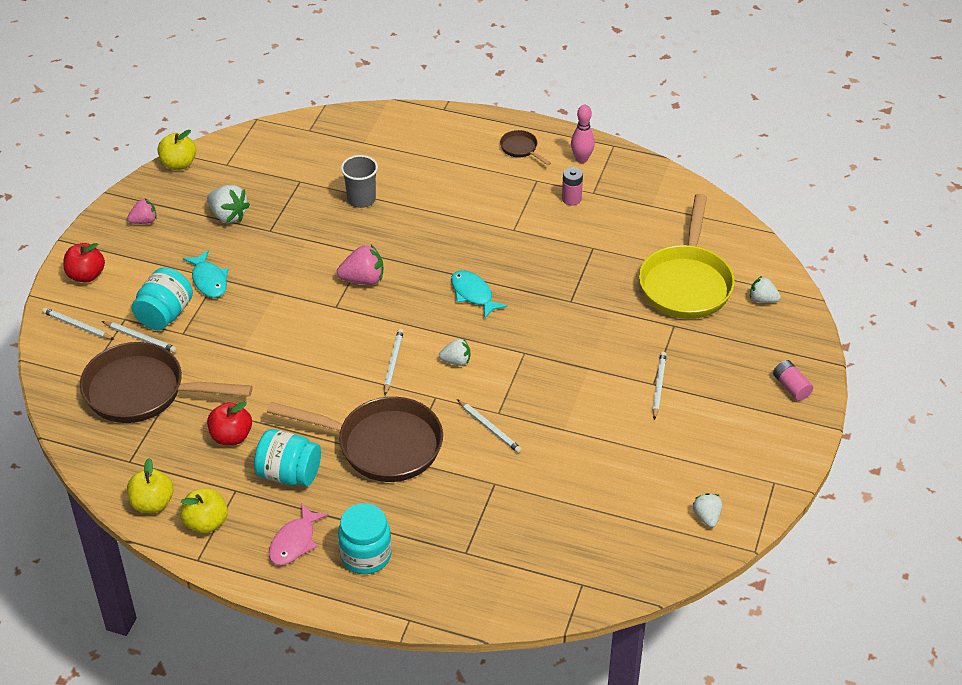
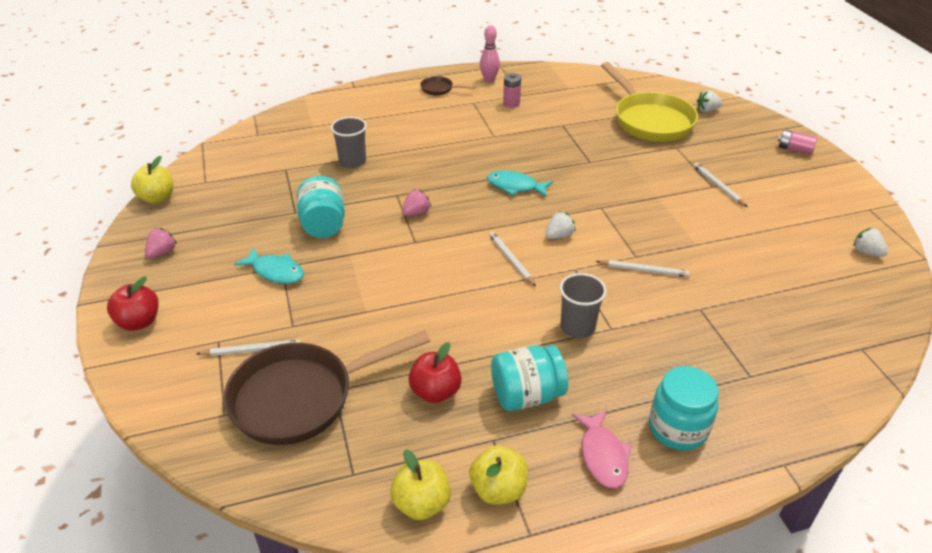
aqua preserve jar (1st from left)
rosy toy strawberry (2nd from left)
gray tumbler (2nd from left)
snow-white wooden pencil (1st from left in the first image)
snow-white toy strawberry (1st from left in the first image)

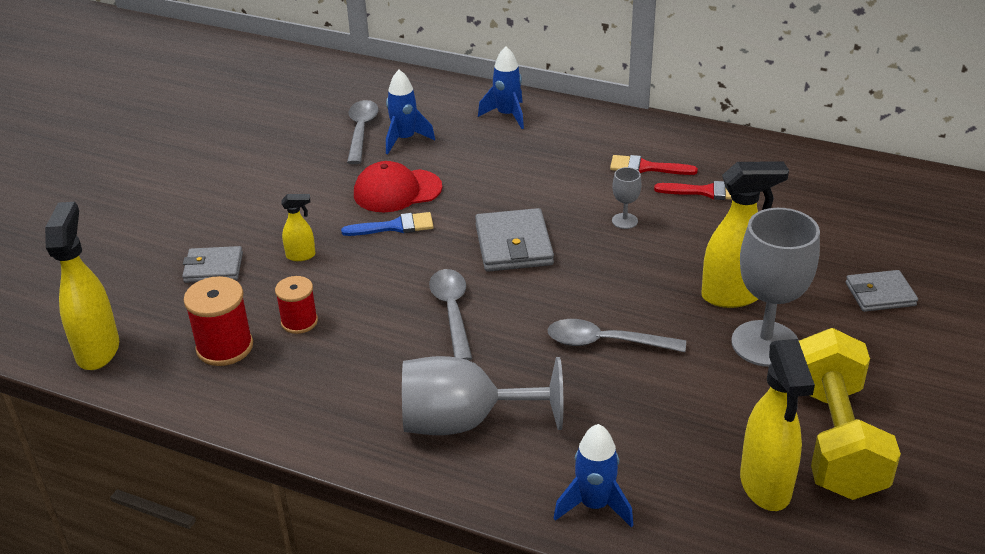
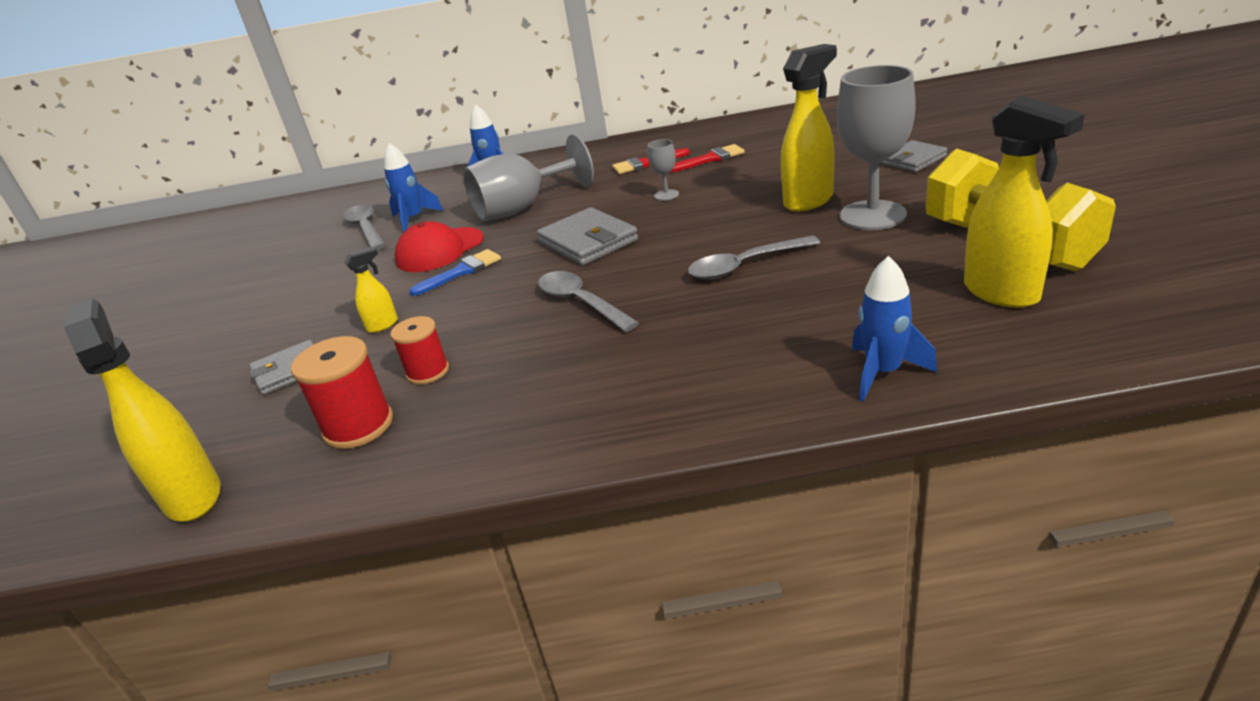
gray goblet (1st from left)

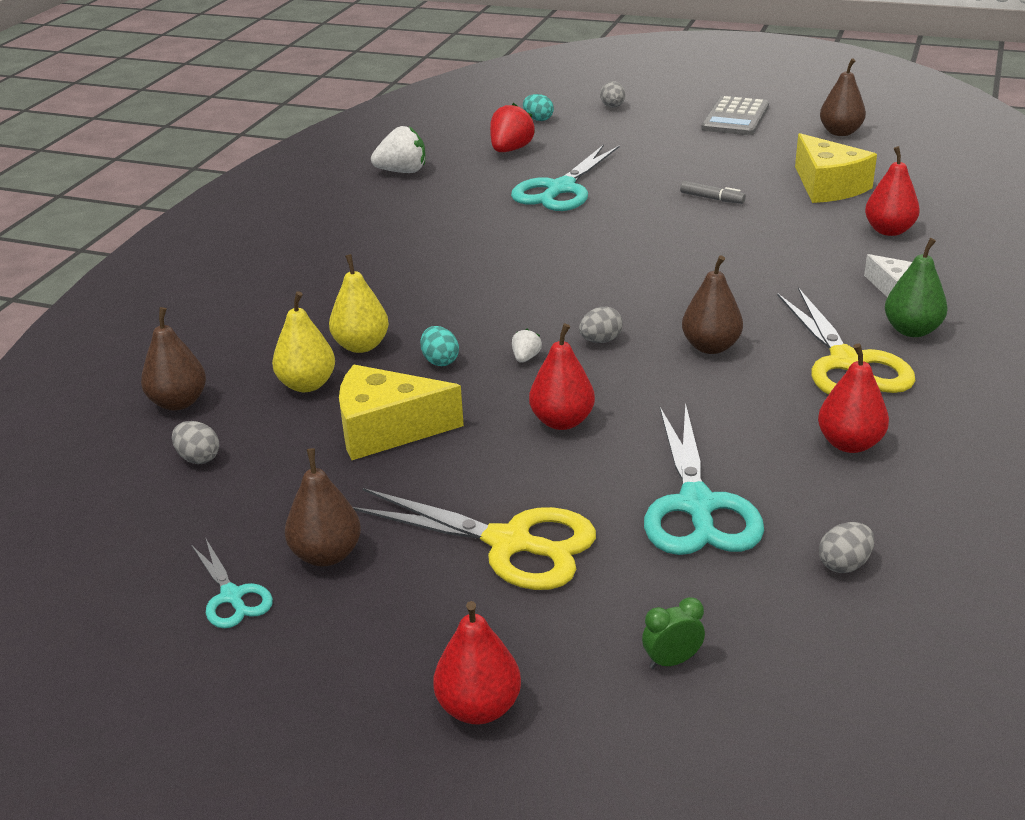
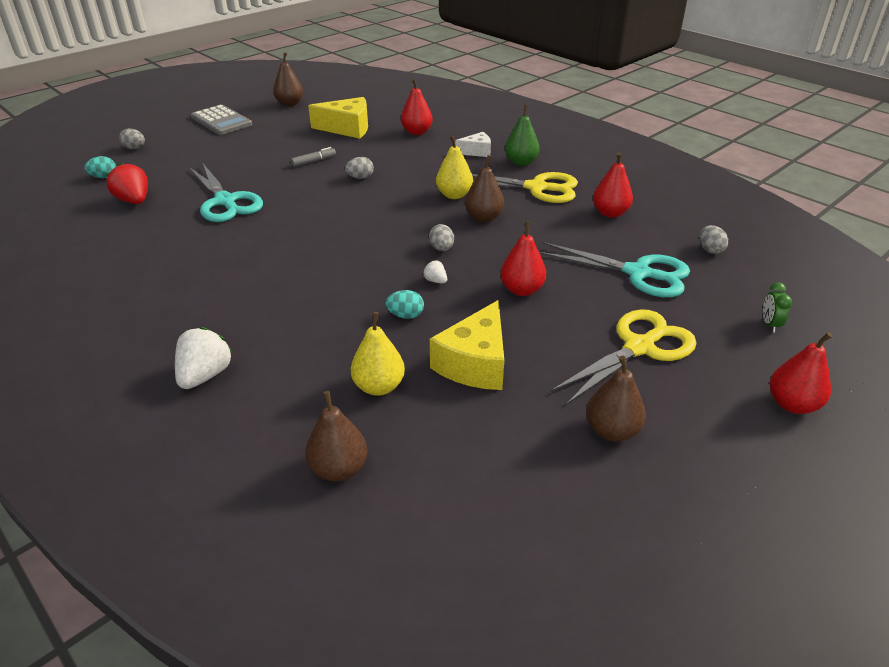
snow-white toy strawberry (1st from left)
gray egg (2nd from left)
bright yellow toy pear (2nd from left)
aqua pair of scissors (1st from left in the first image)

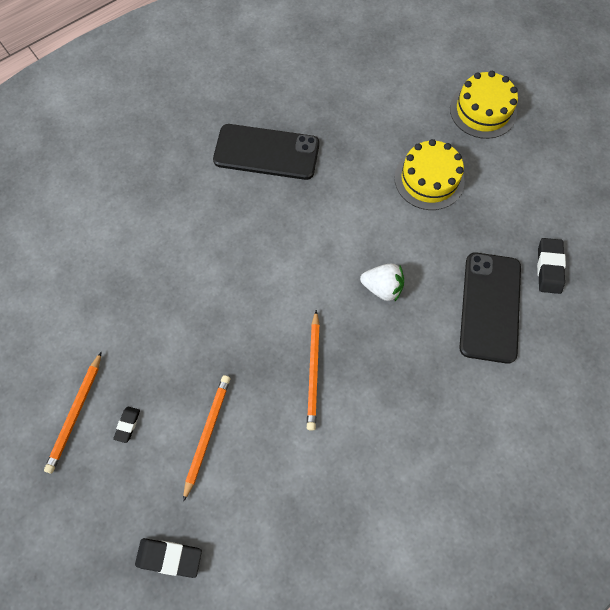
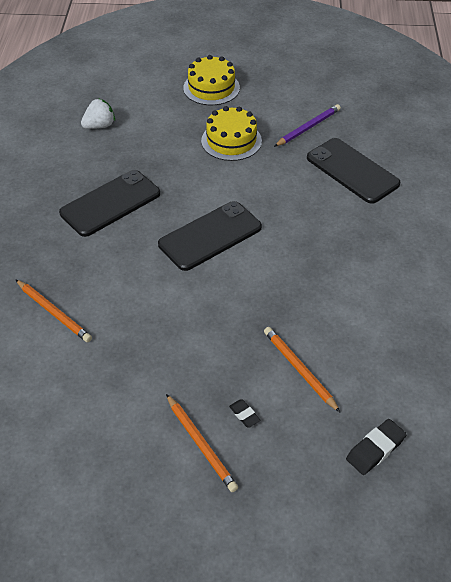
orange wooden pencil (1st from left)
snow-white toy strawberry
black mobile phone (2nd from left)
purple wooden pencil
black pencil eraser (3rd from left in the first image)

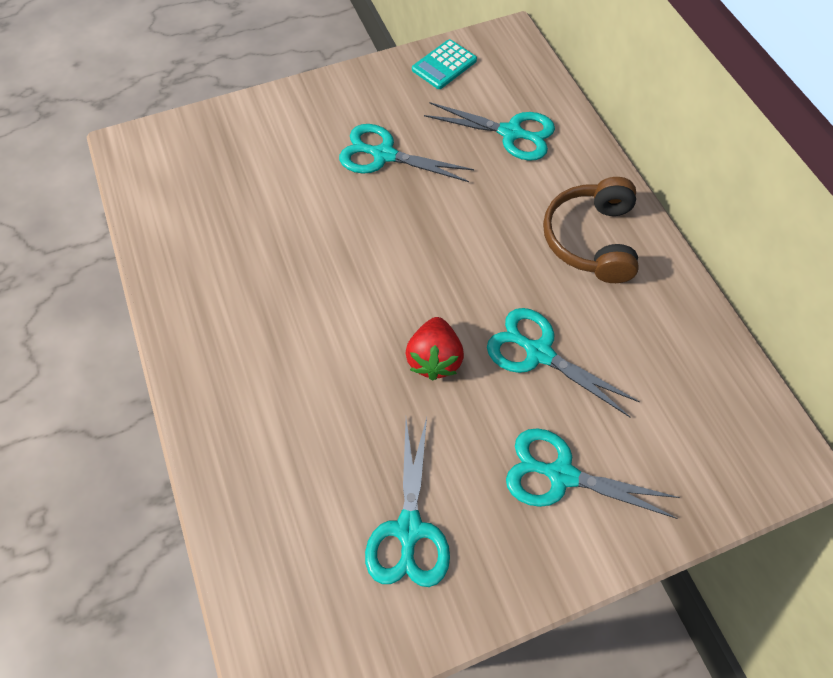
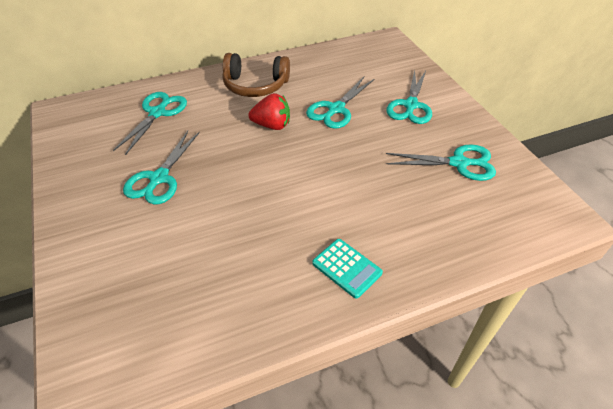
scarlet toy strawberry
aqua adding machine

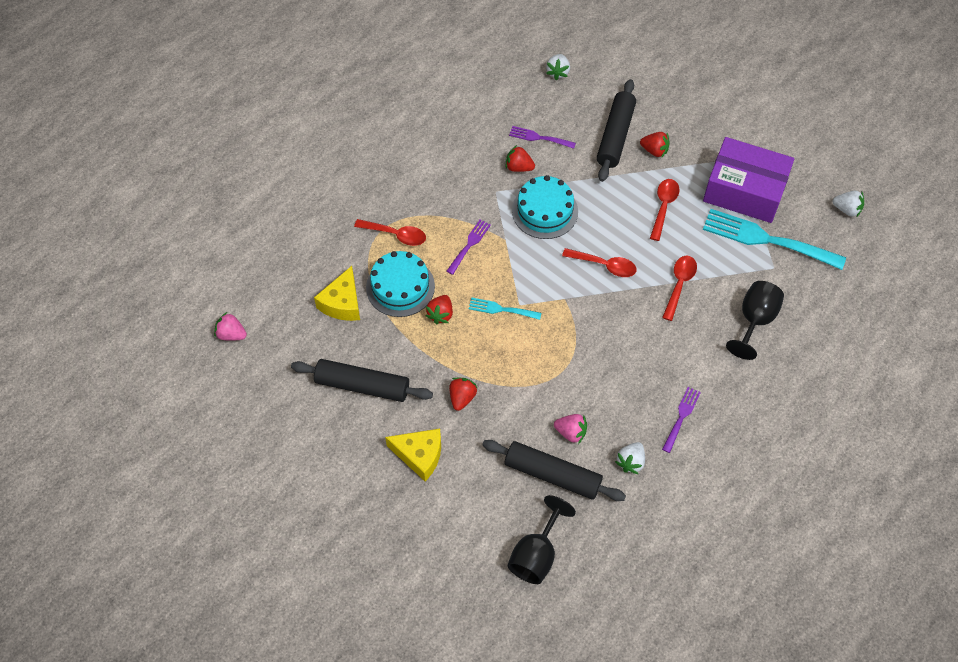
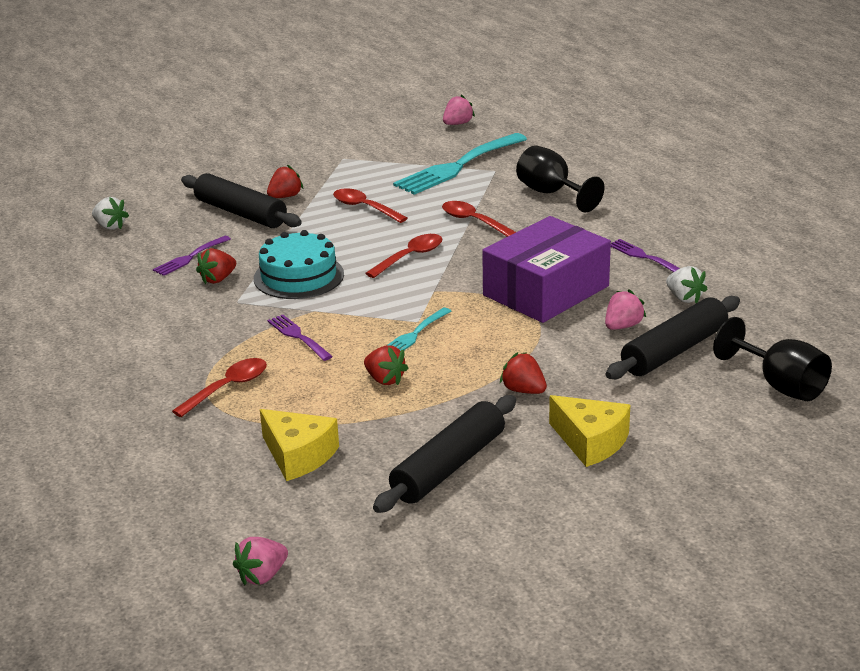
rosy toy strawberry (2nd from left)
purple box
bright yellow piece of cheese (2nd from left)
aqua gateau (1st from left in the first image)

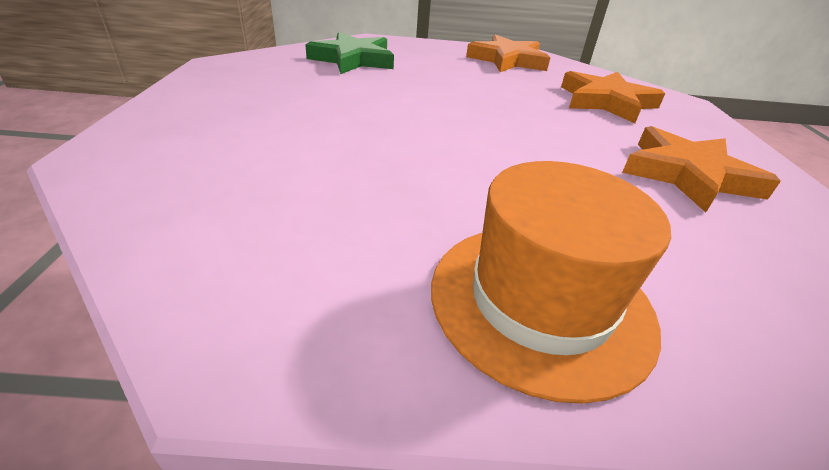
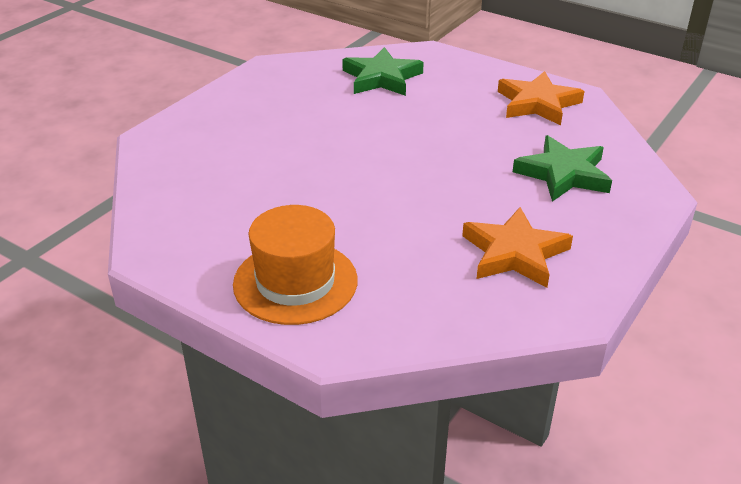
green star shape (2nd from left)

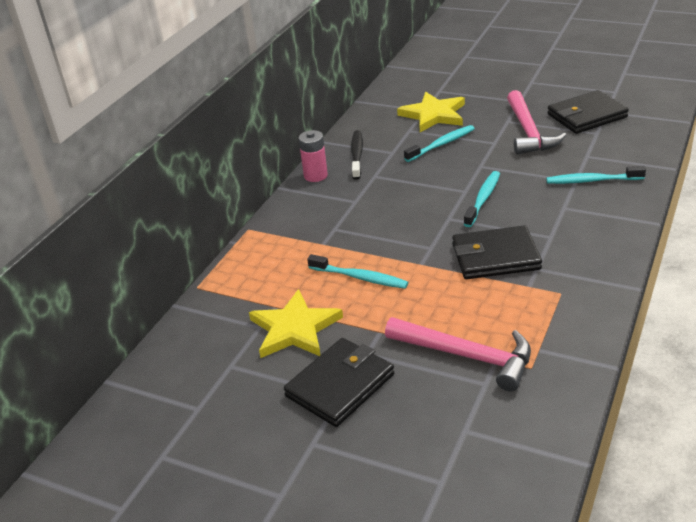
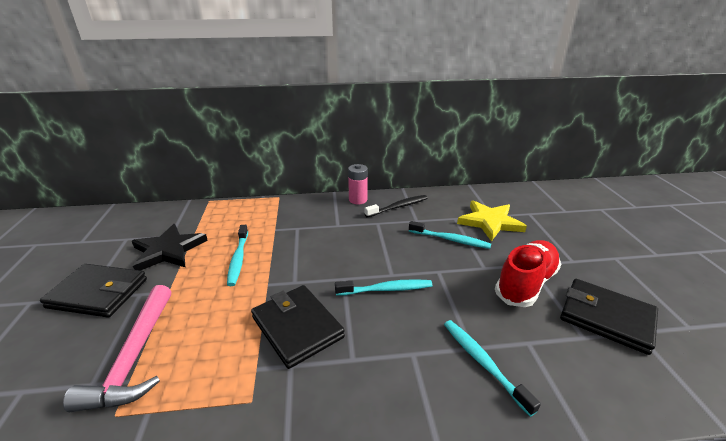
black star shape
scarlet sneaker

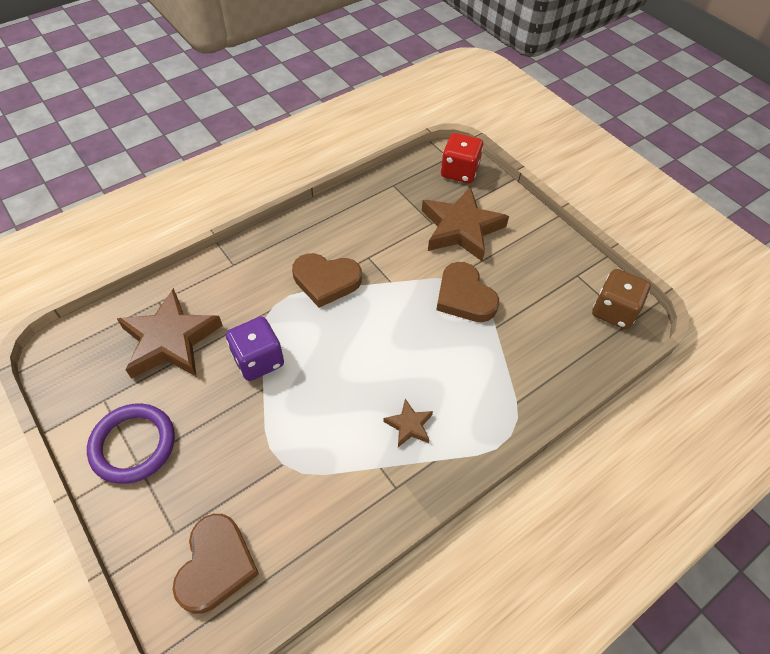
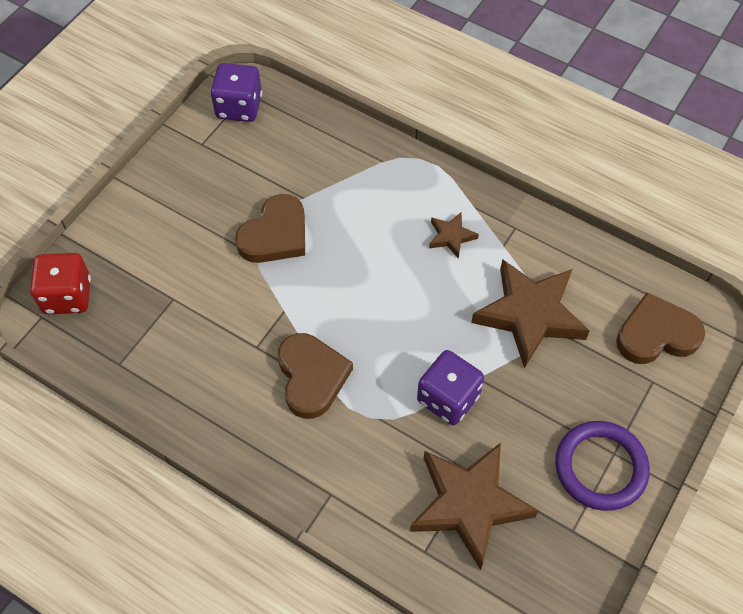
purple die (1st from left)
russet star shape (3rd from left)

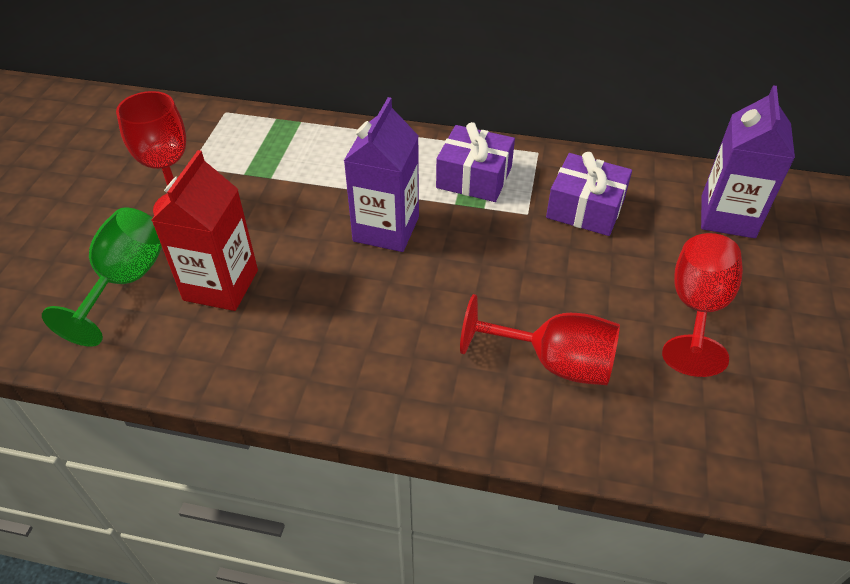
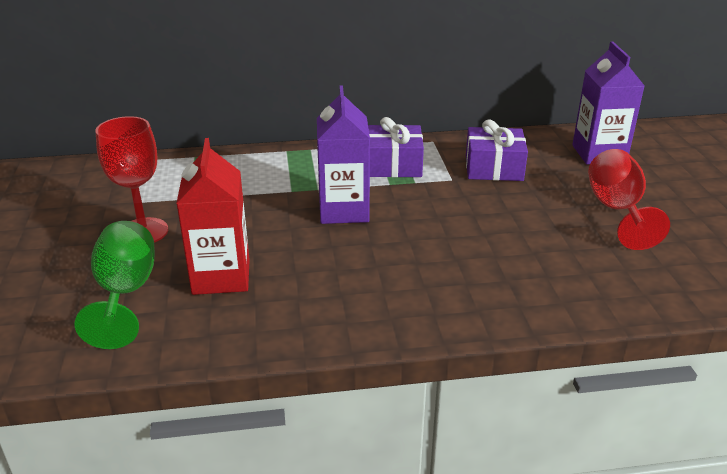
scarlet goblet (2nd from left in the first image)

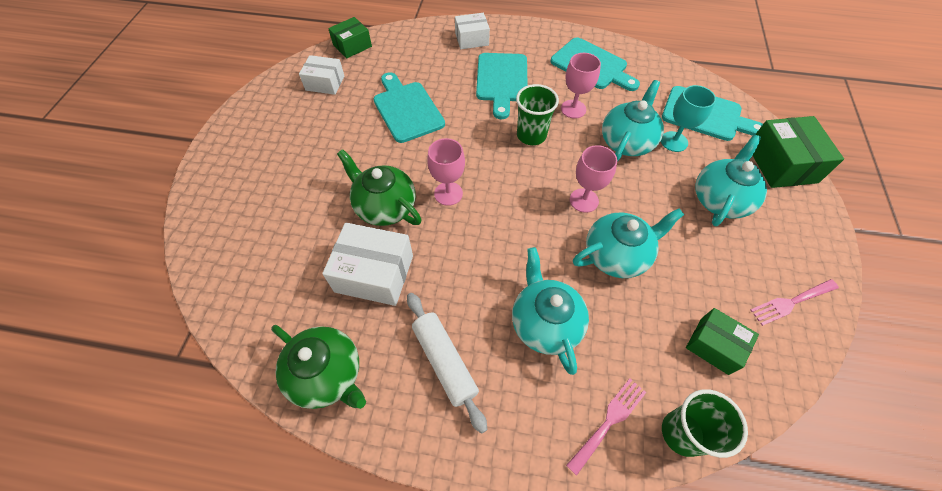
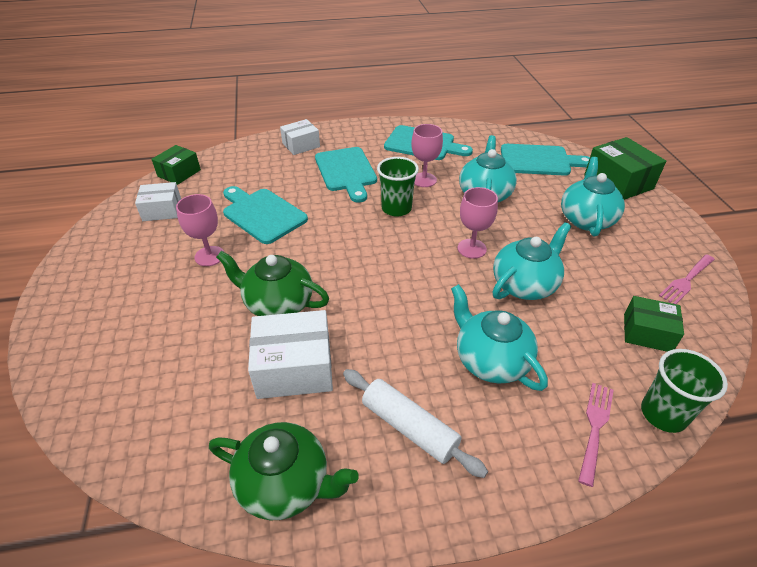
rosy goblet (1st from left)
aqua goblet

